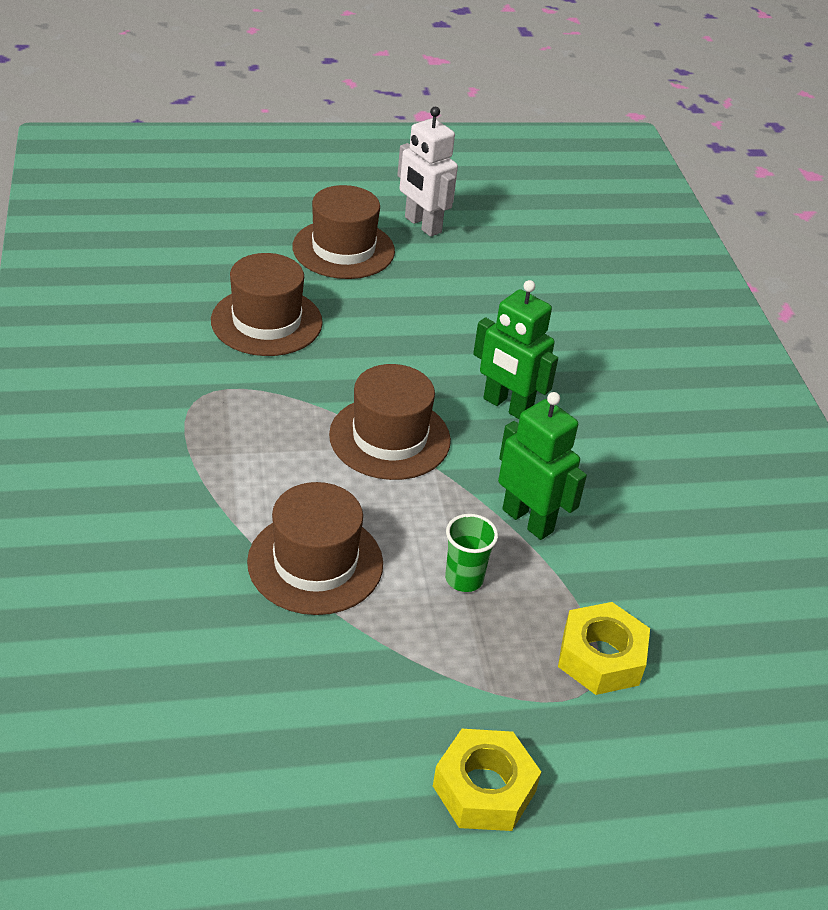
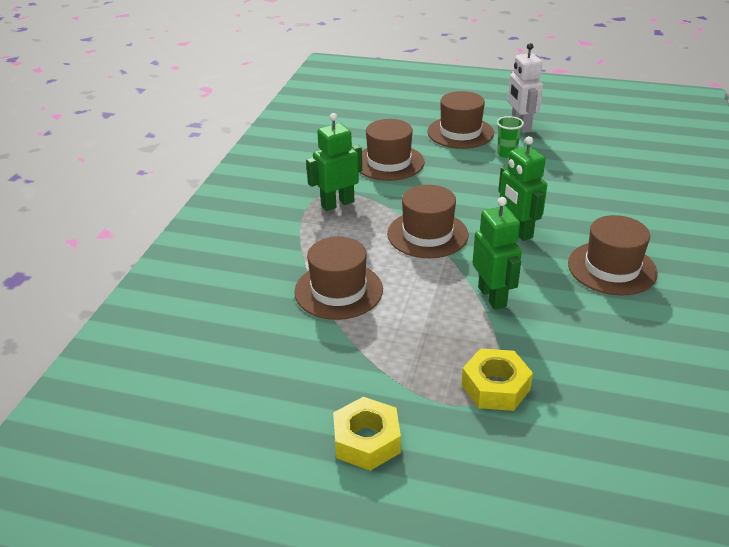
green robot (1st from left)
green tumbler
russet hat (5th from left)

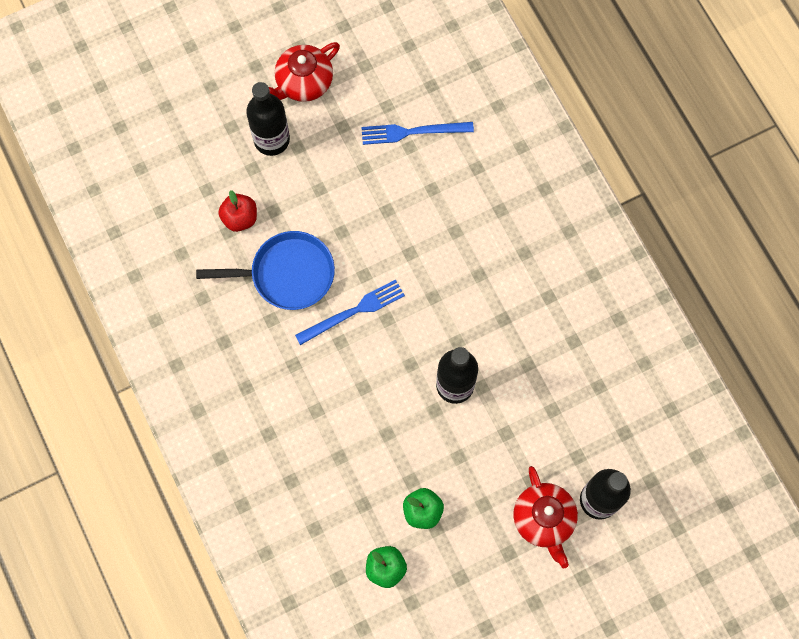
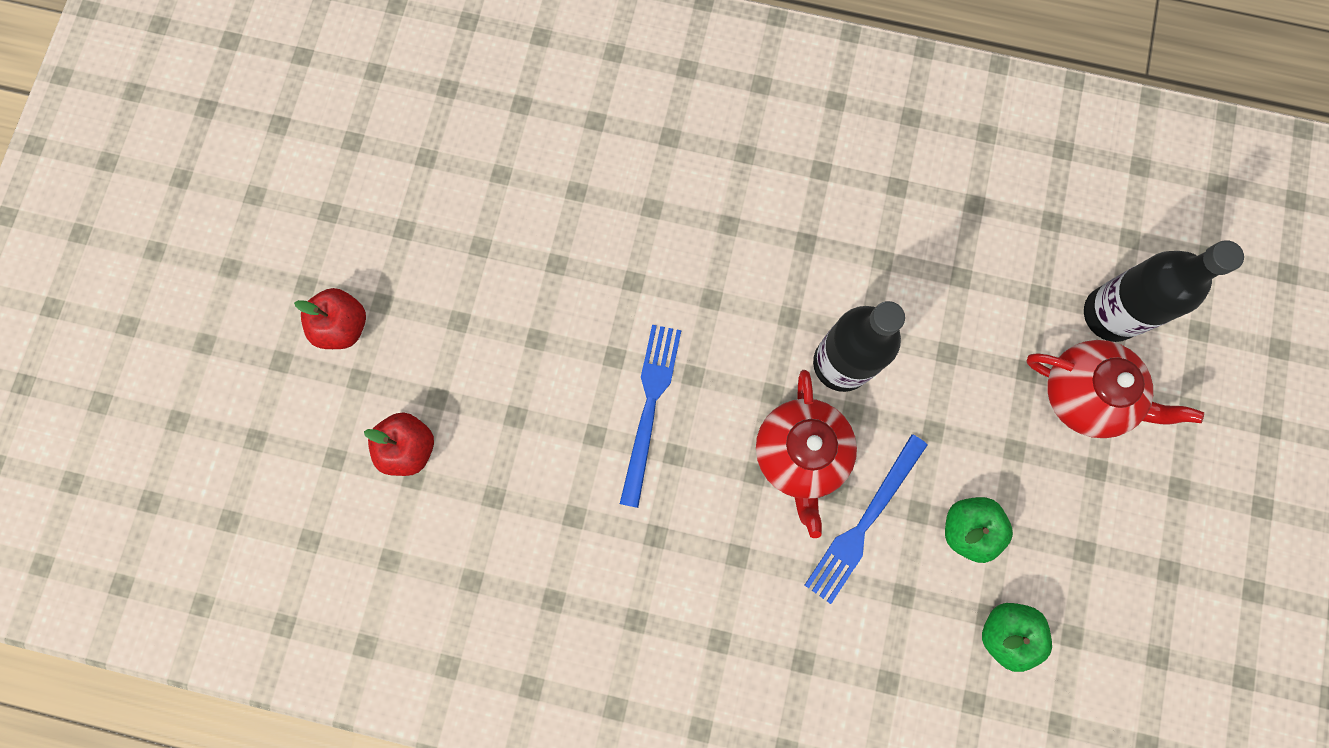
scarlet toy apple (1st from left)
scarlet teapot (1st from left)
cobalt dinner fork (2nd from left)
cobalt pan

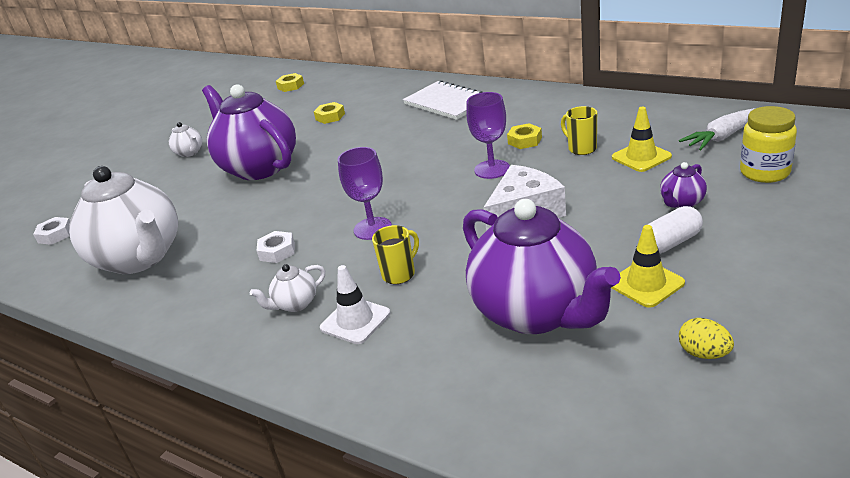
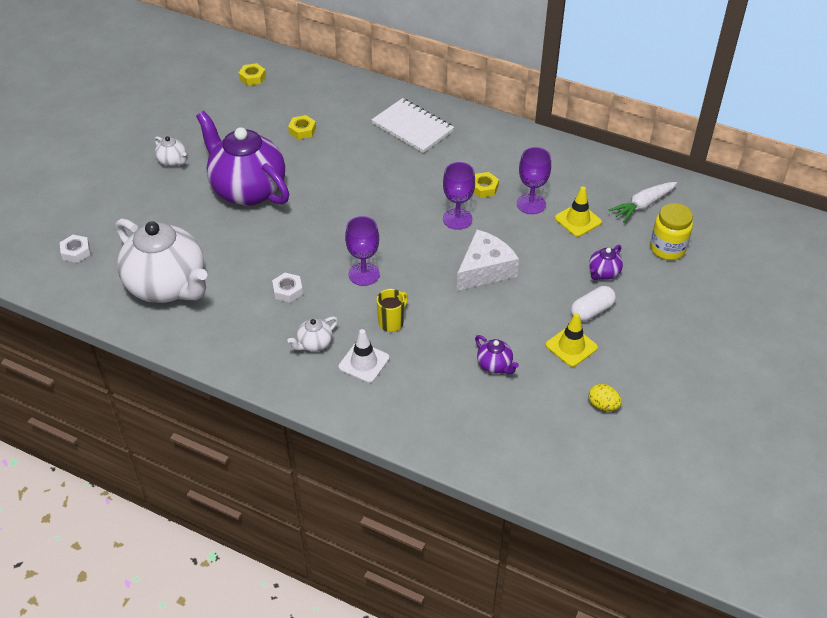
purple teapot (2nd from left)
purple goblet (3rd from left)

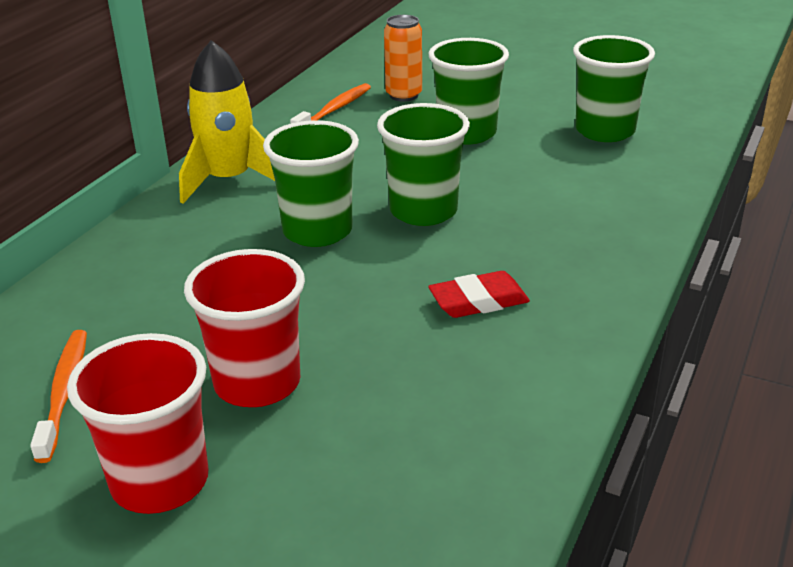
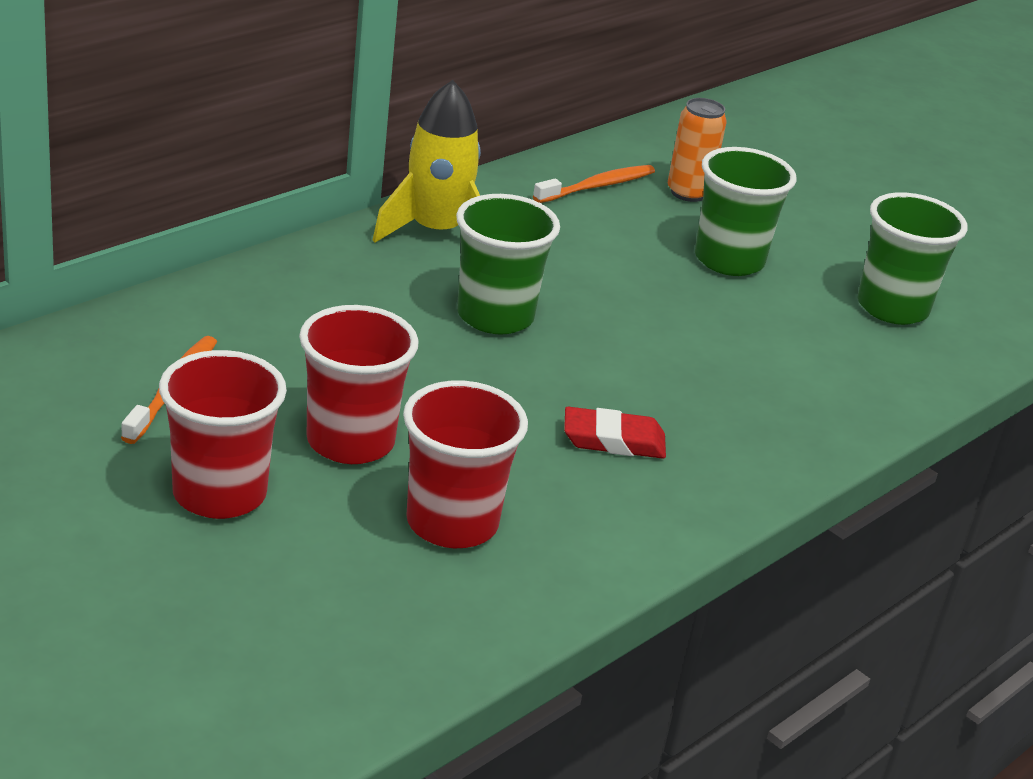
scarlet tumbler (3rd from left)
green tumbler (2nd from left in the first image)

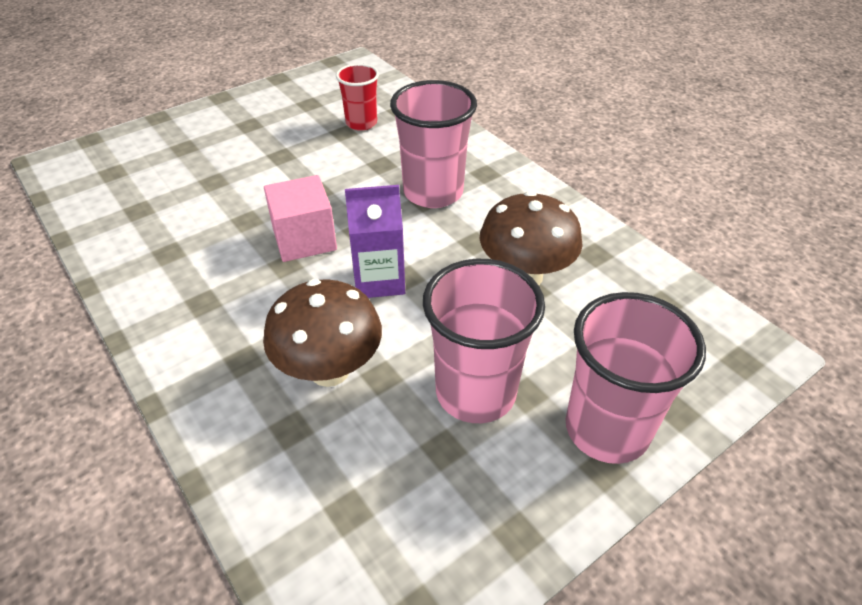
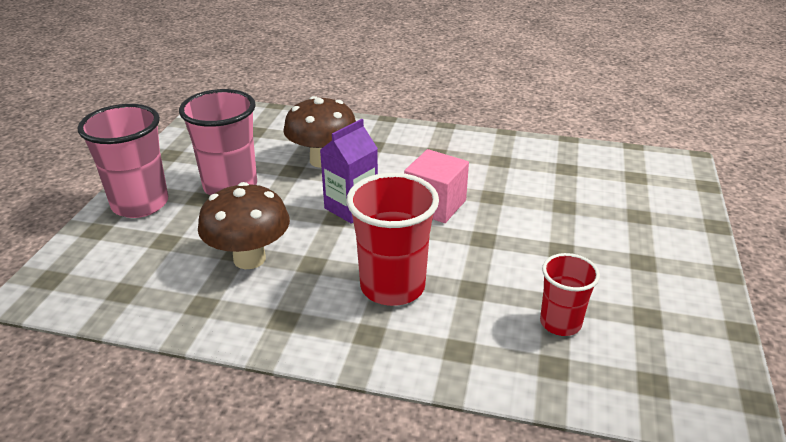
scarlet tumbler (1st from left)

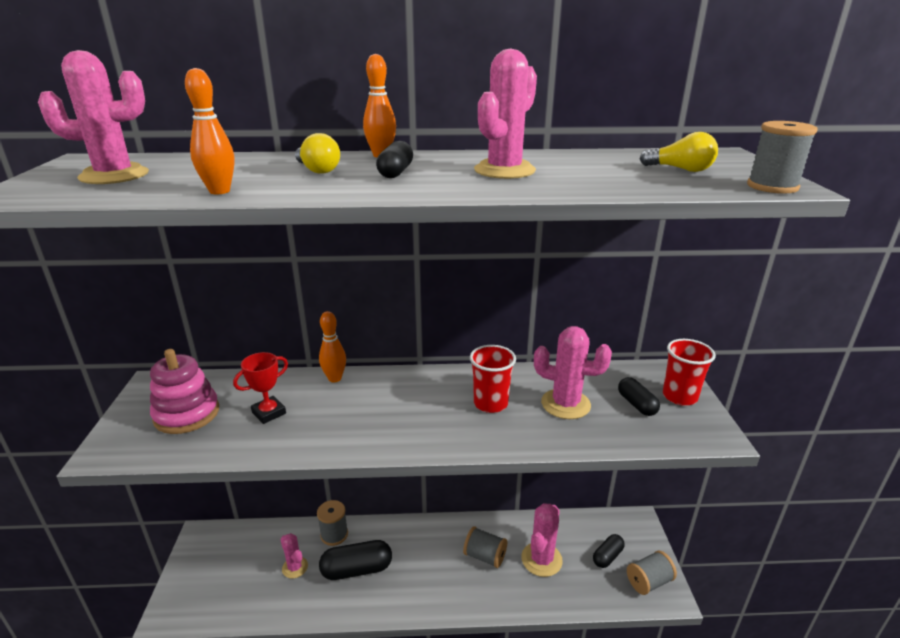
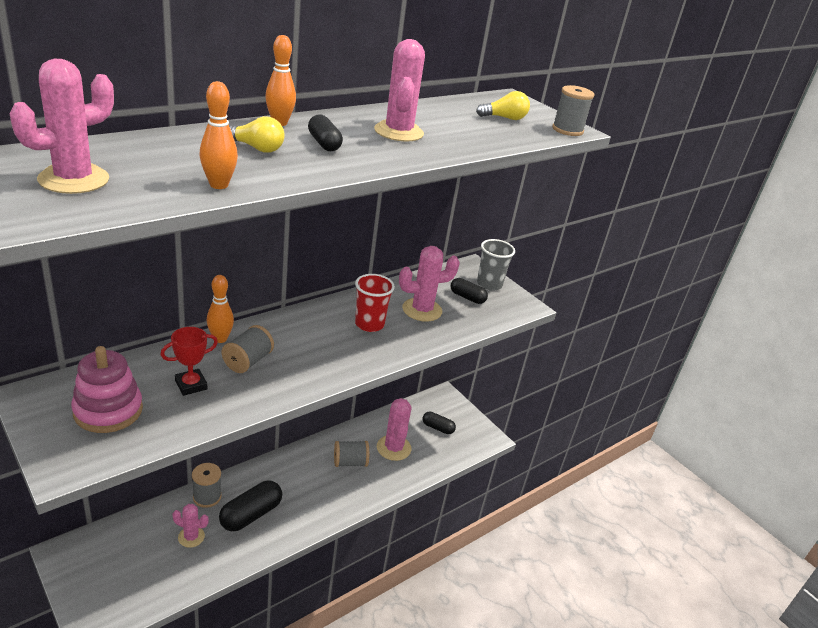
scarlet trophy
gray bobbin (2nd from left)
black capsule (3rd from left)
gray tumbler

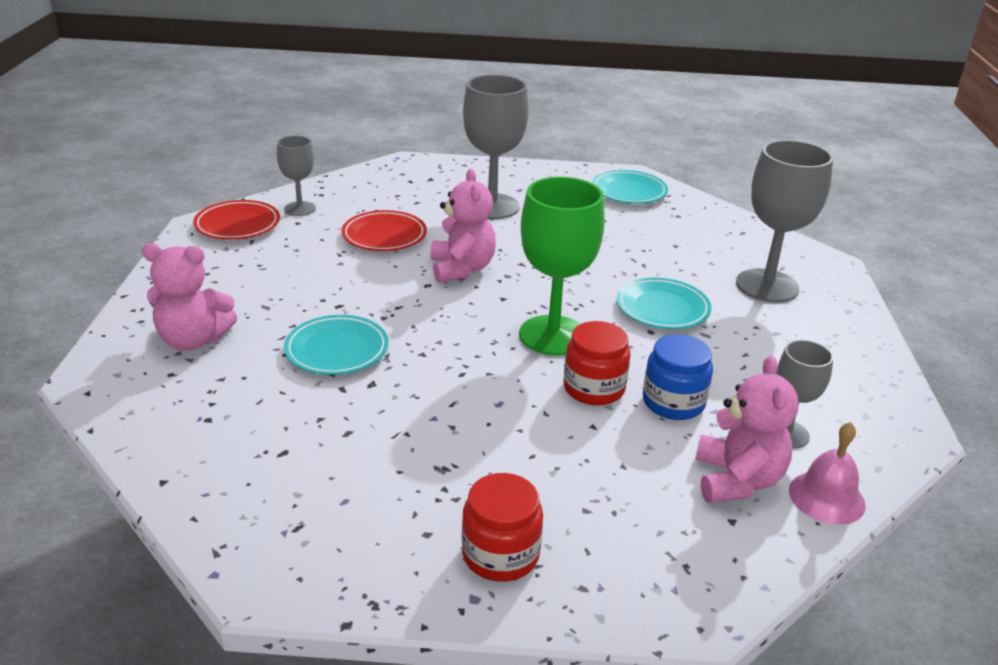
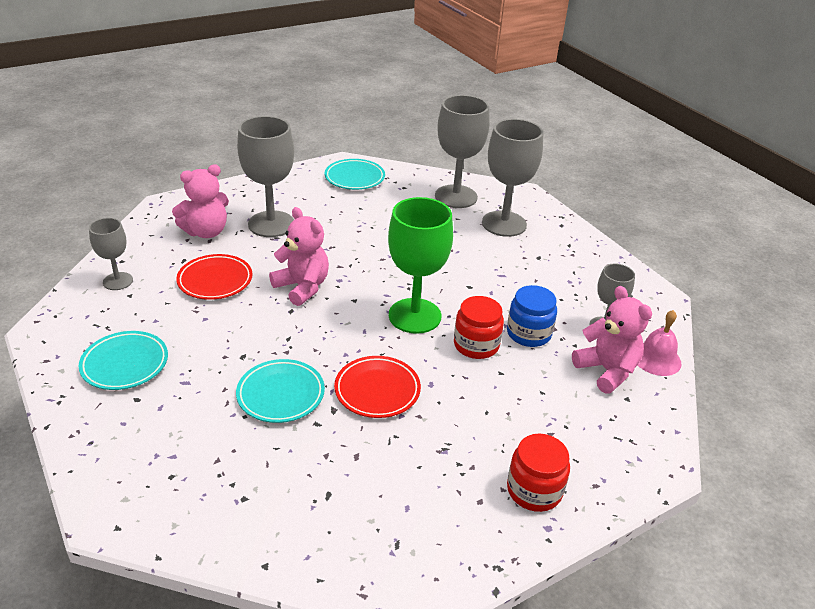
aqua dinner plate (1st from left)
rosy teddy (1st from left)
scarlet dinner plate (2nd from left)
gray goblet (3rd from left)

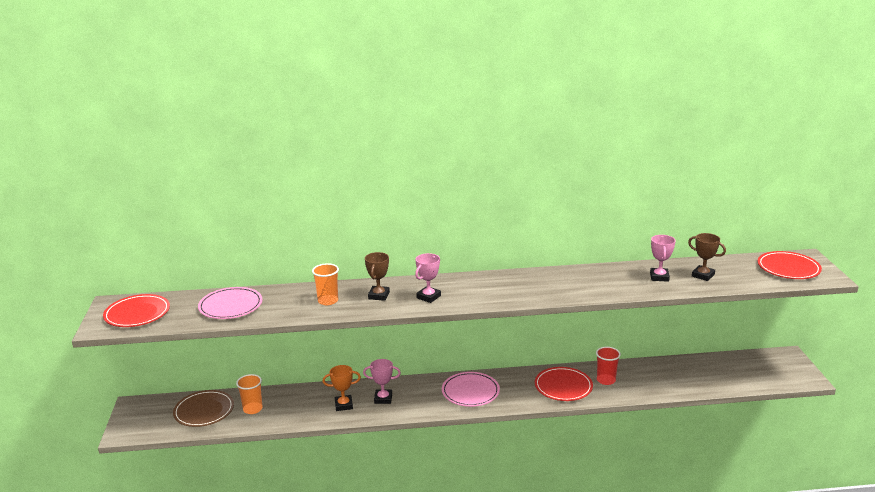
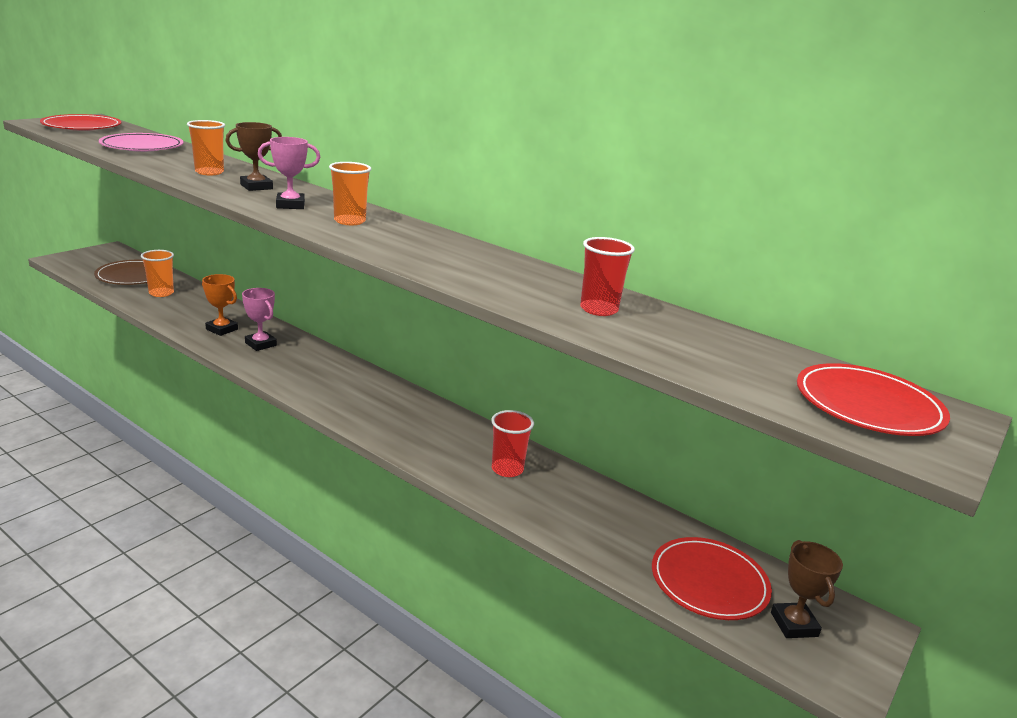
orange tumbler (3rd from left)
scarlet tumbler (2nd from left)
scarlet dinner plate (2nd from left)
russet trophy (2nd from left)
rosy dinner plate (2nd from left in the first image)

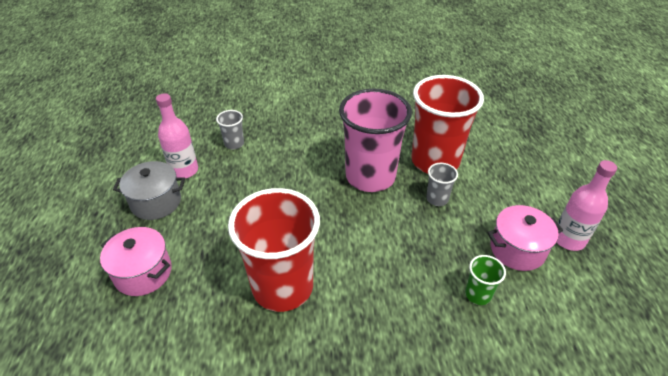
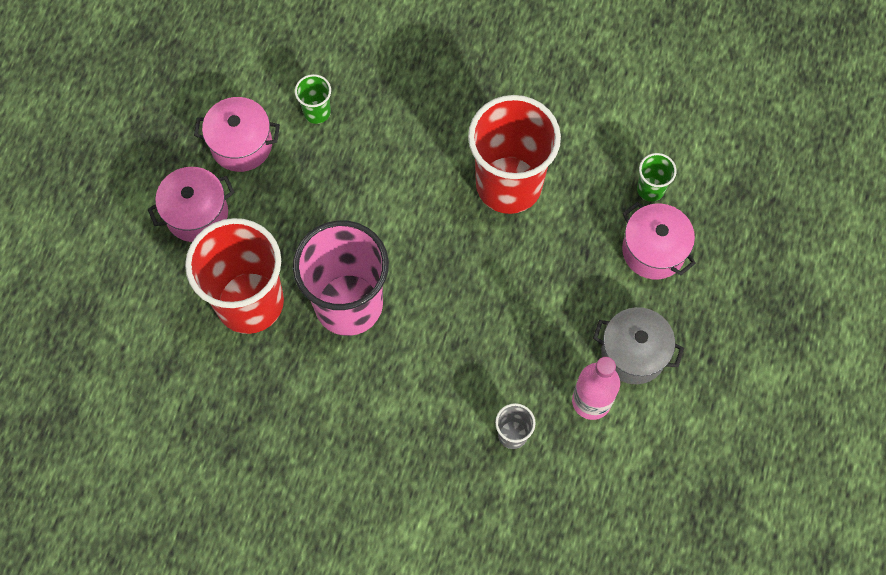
rosy cooking pot (1st from left)
green tumbler (2nd from left)
gray tumbler (2nd from left in the first image)
rosy bottle (2nd from left in the first image)

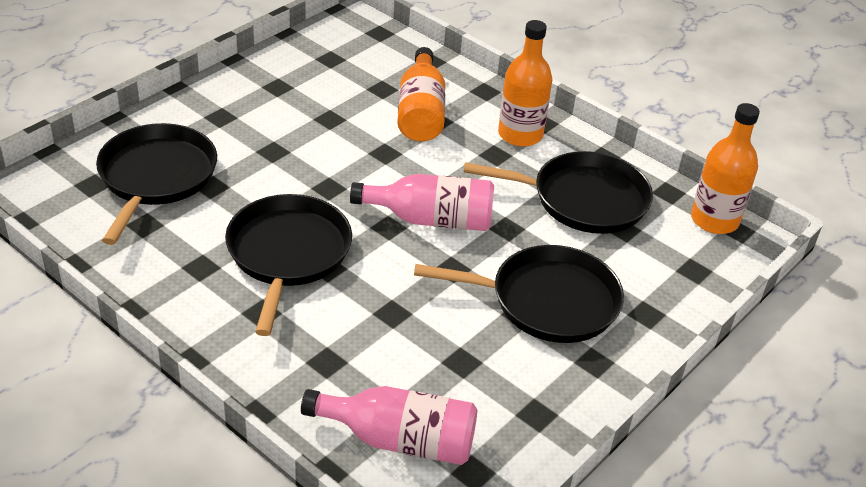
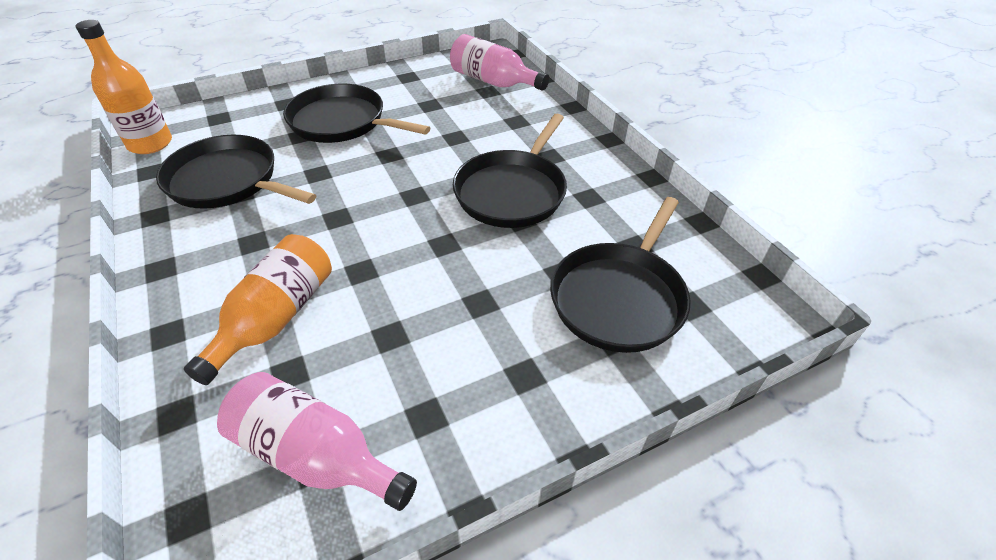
rosy bottle (1st from left)
orange bottle (2nd from left in the first image)

